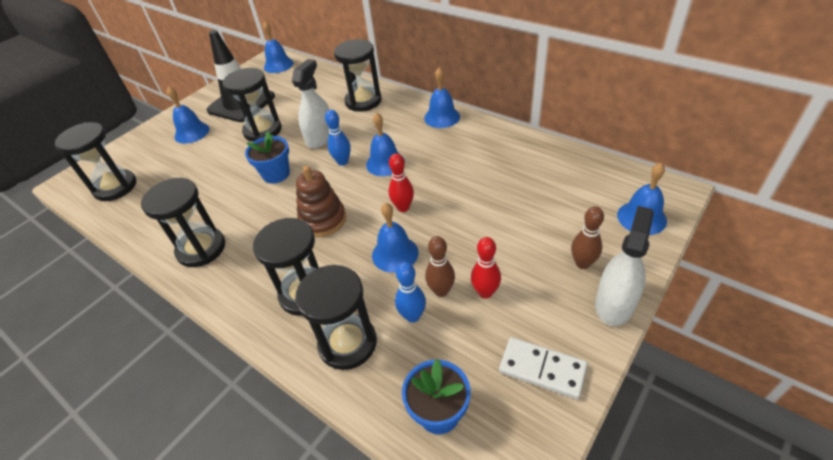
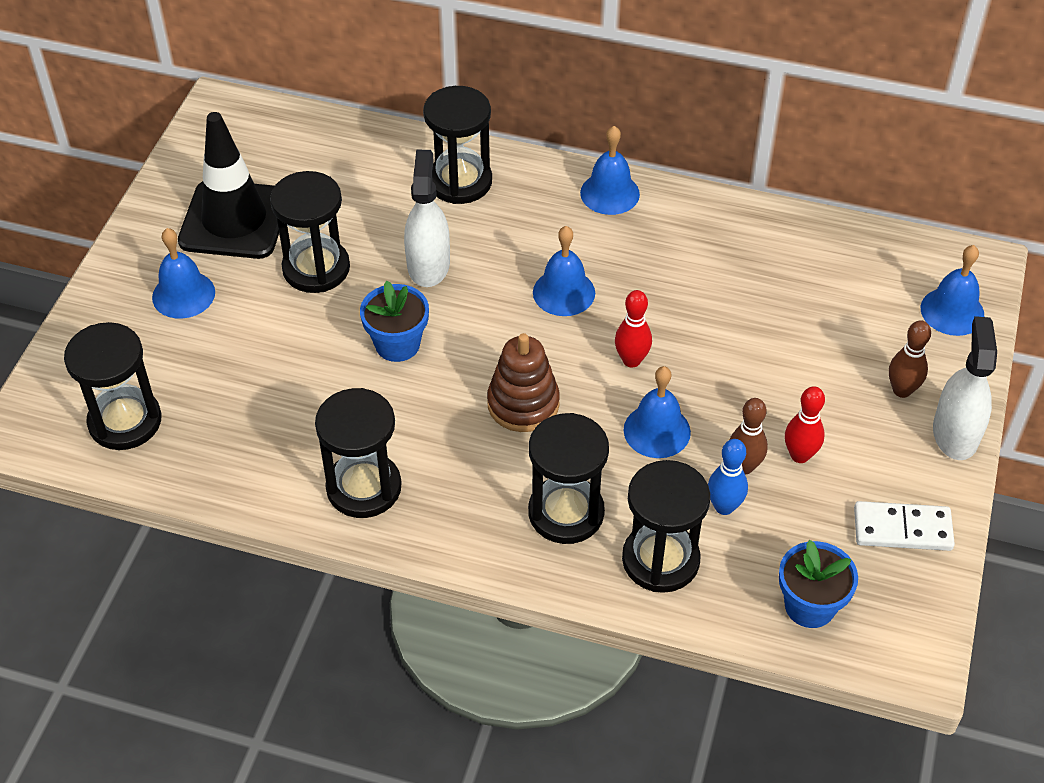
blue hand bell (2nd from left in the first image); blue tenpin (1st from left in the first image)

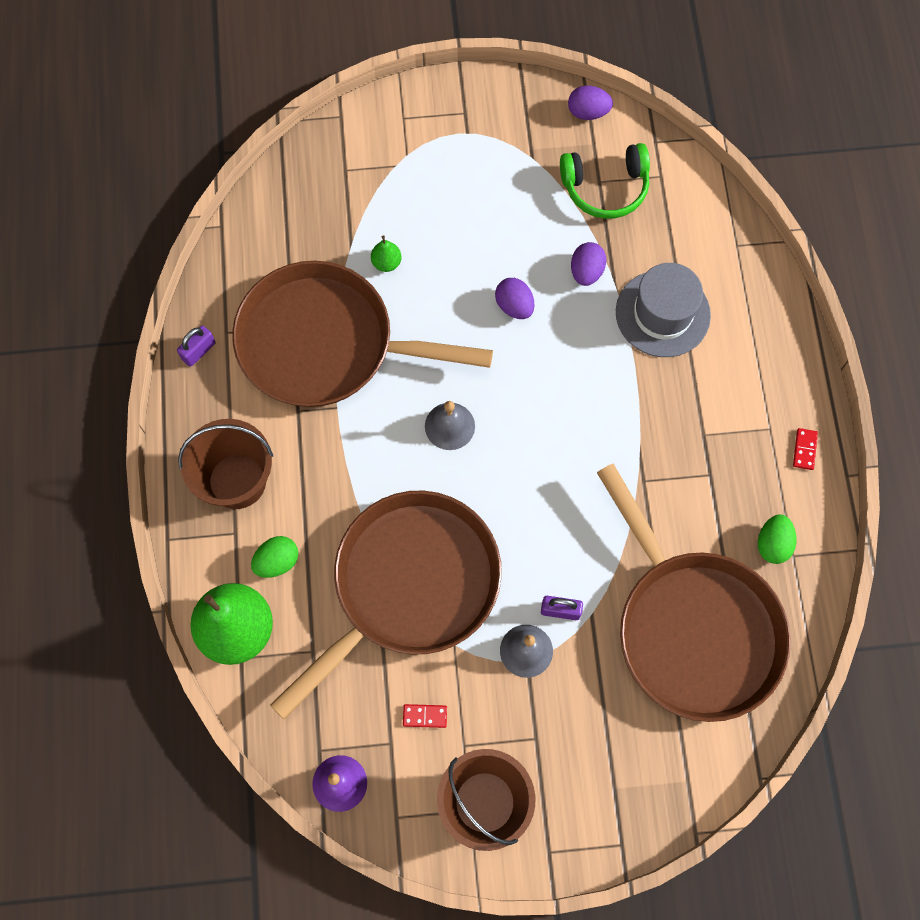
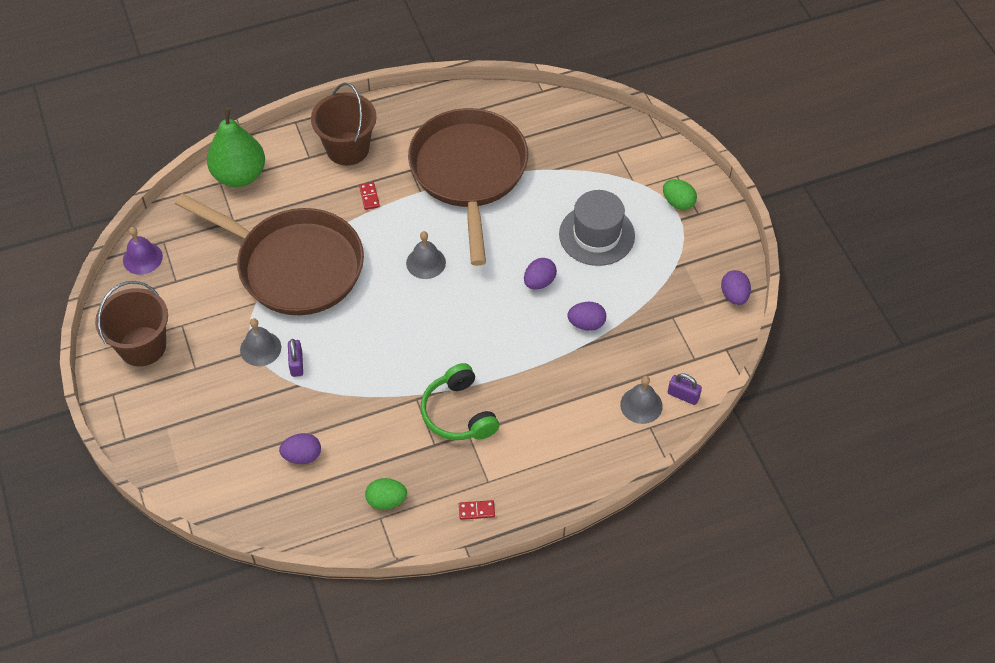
green pear fruit (2nd from left in the first image); ash-grey hand bell (3rd from left); purple padlock (2nd from left); green egg shape (2nd from left); scarlet domino piece (1st from left); green headphones; ash-grey tall hat; purple egg shape (1st from left)

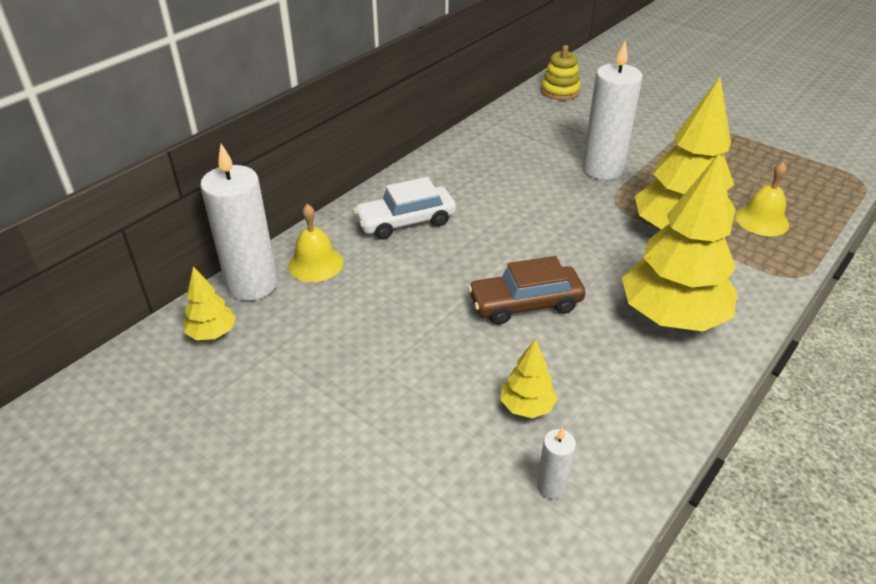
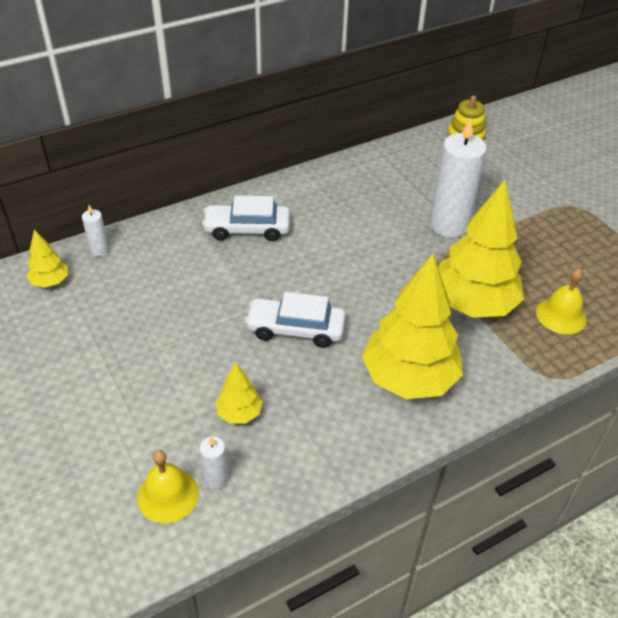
bright yellow hand bell (1st from left); white car (2nd from left); white candle (1st from left)

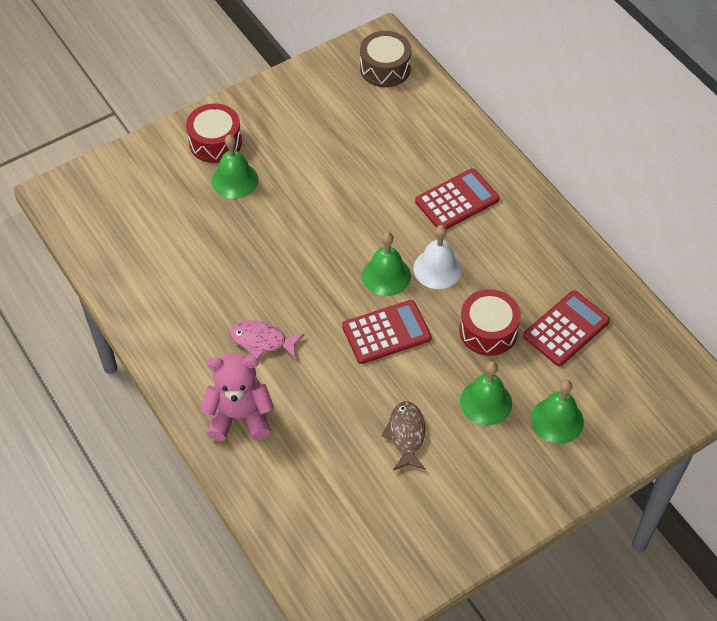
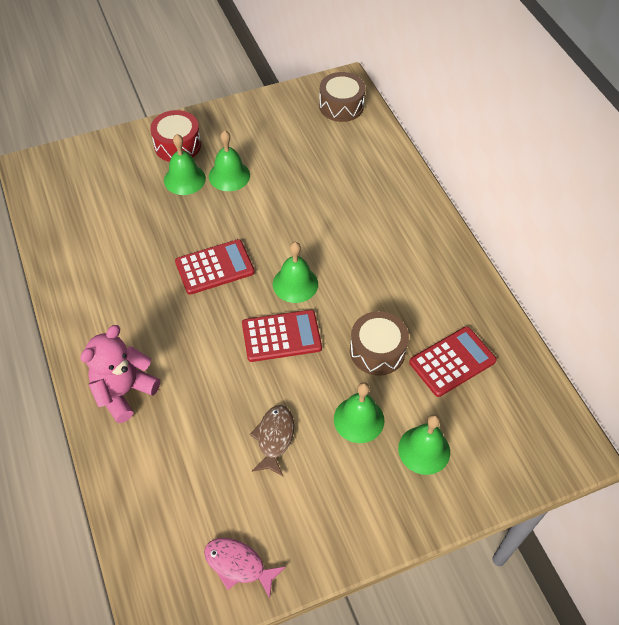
white hand bell; green hand bell (2nd from left); pink toy fish; scarlet calculator (1st from left); dark brown drum (2nd from left); pink teddy

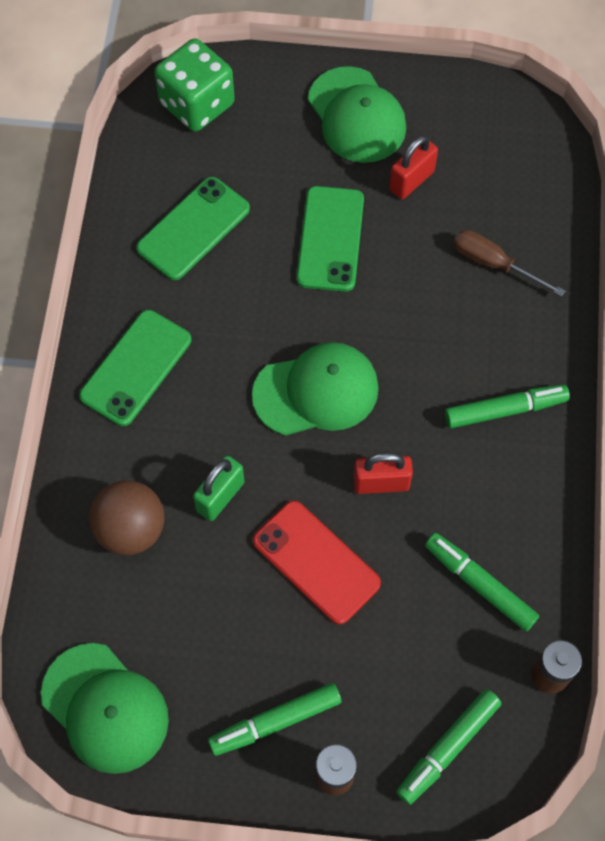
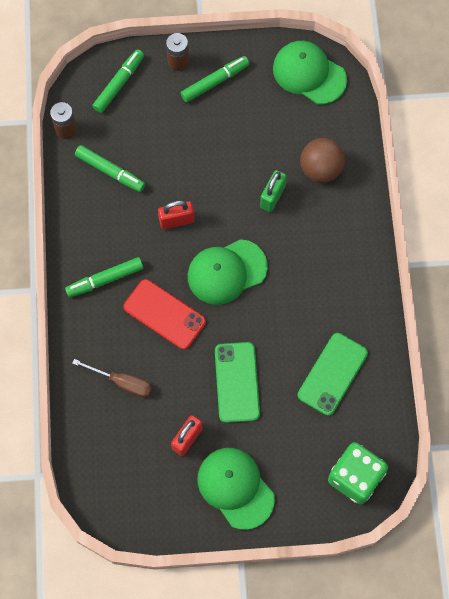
green phone (1st from left in the first image); scarlet phone

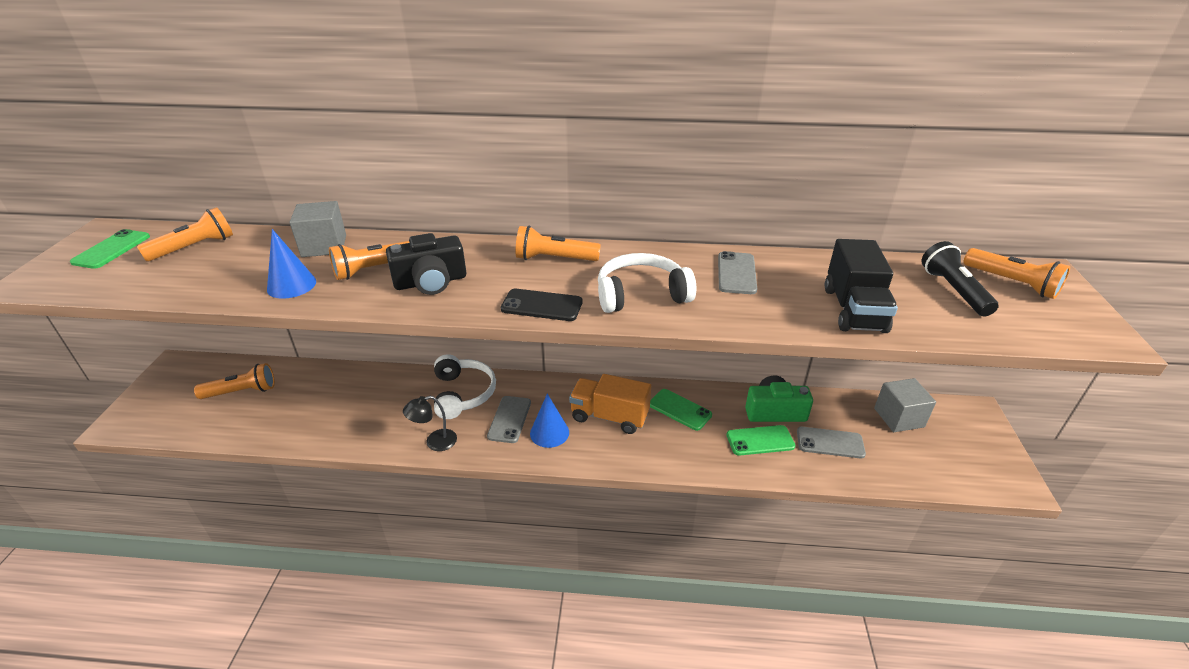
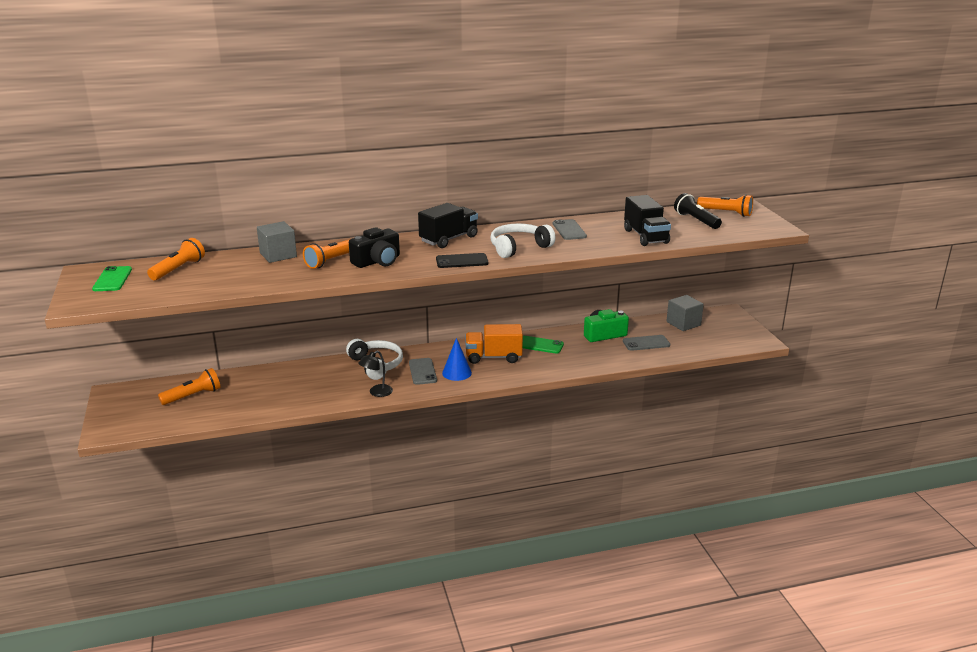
blue cone (1st from left in the first image); green phone (3rd from left in the first image); jet-black toy truck (1st from left)

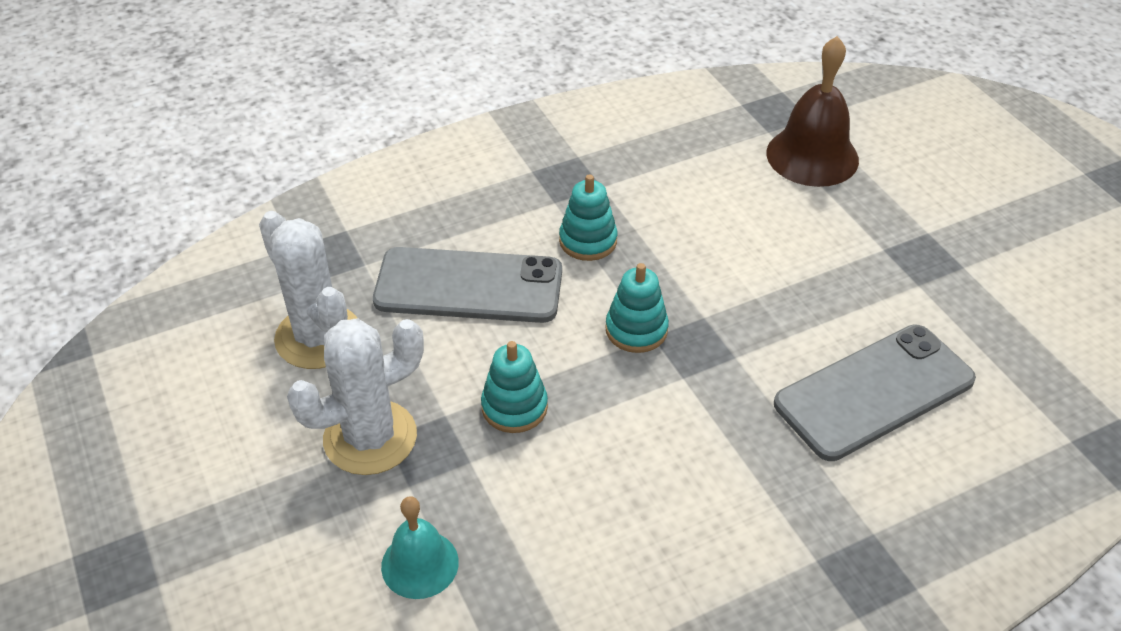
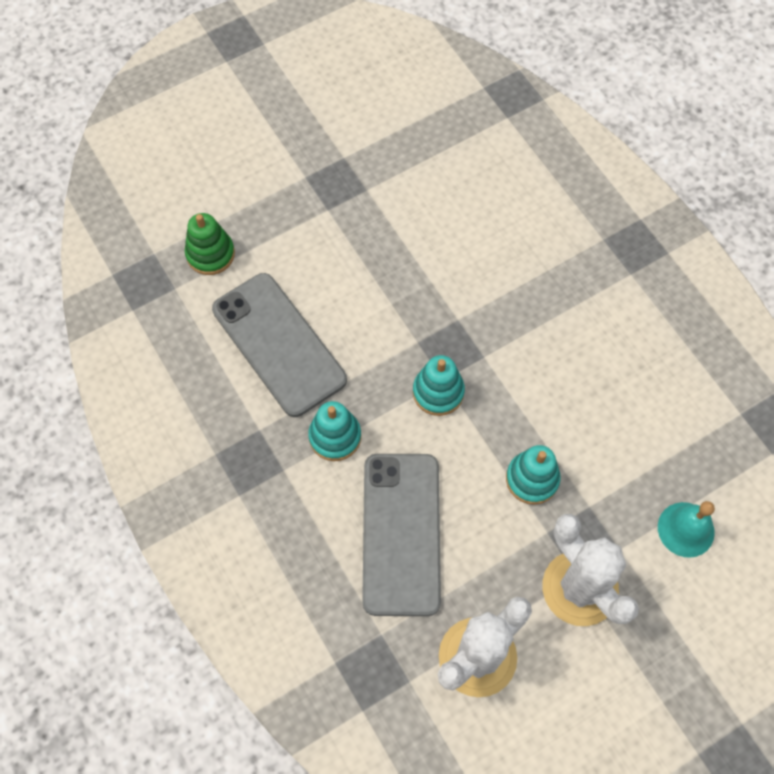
ash-grey phone (1st from left); green stacking toy

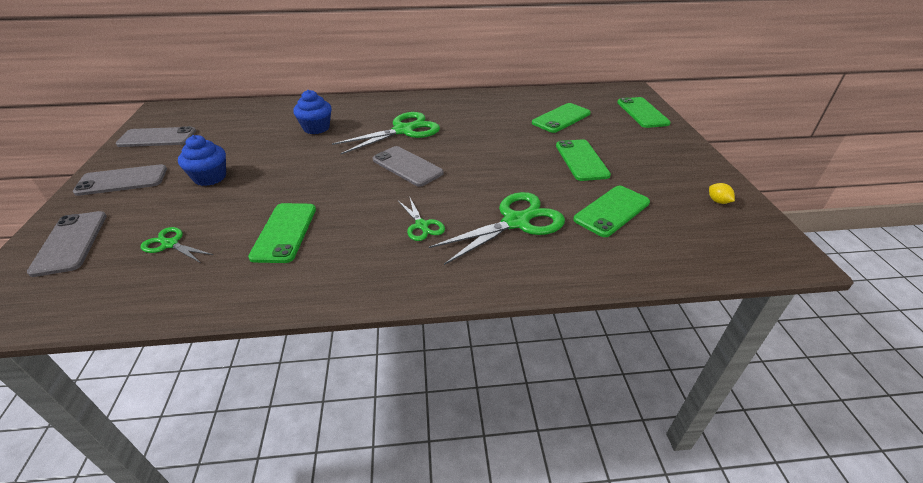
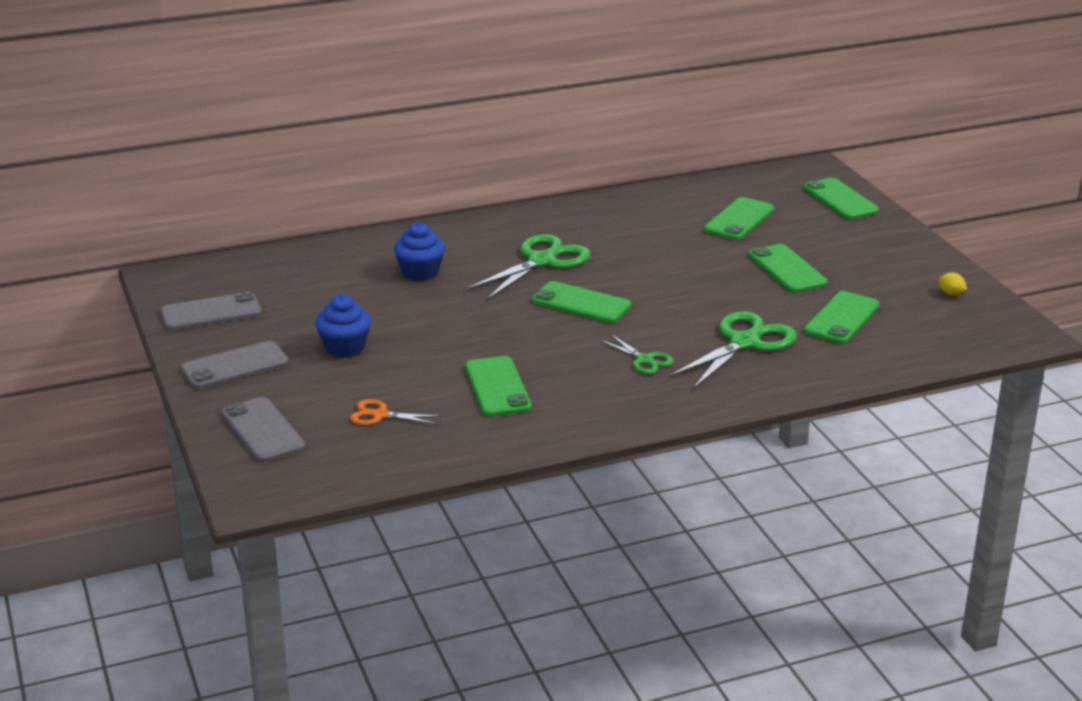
orange-coloured scissors; green phone (2nd from left)

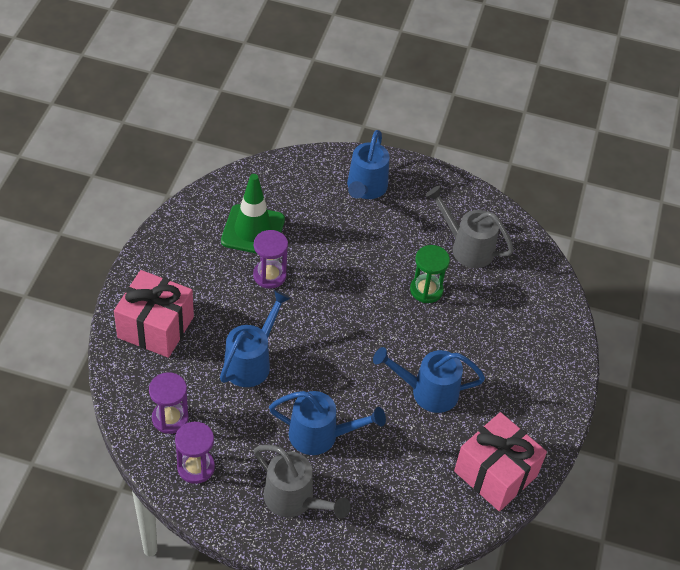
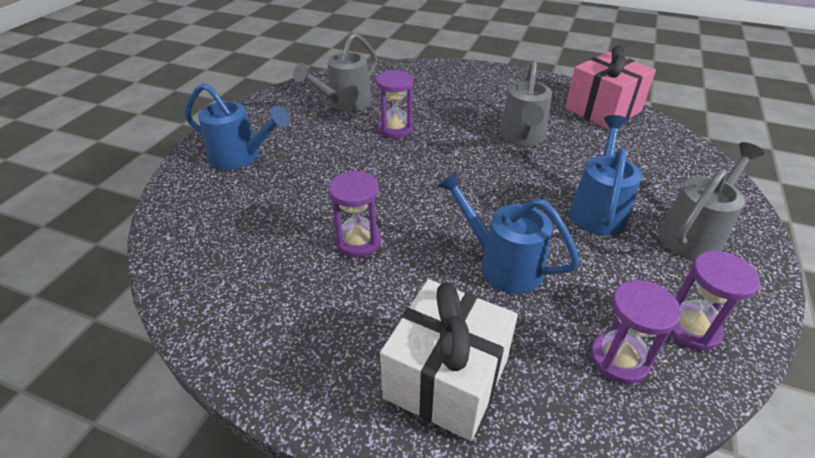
green road cone; white wrapped gift; ash-grey watering can (2nd from left); purple sand timer (2nd from left)

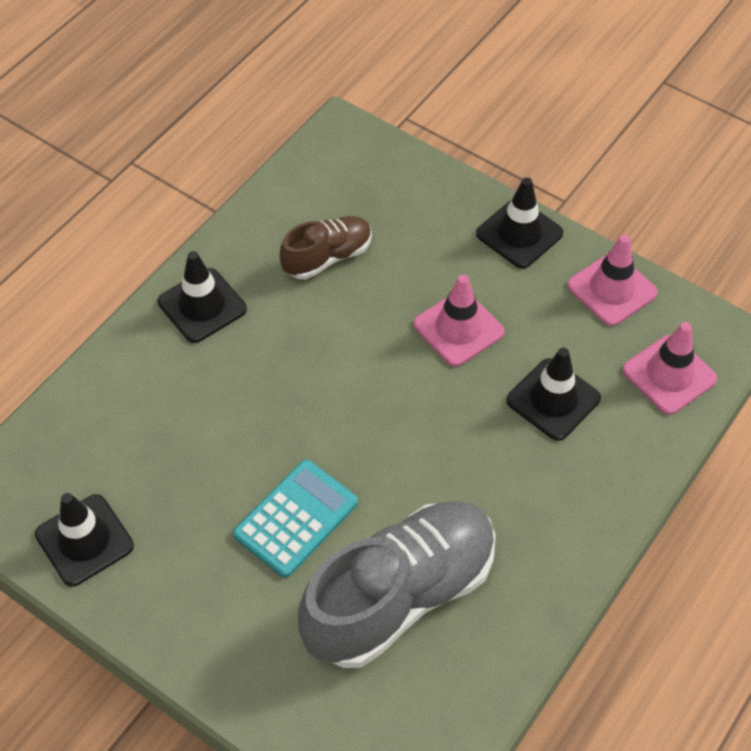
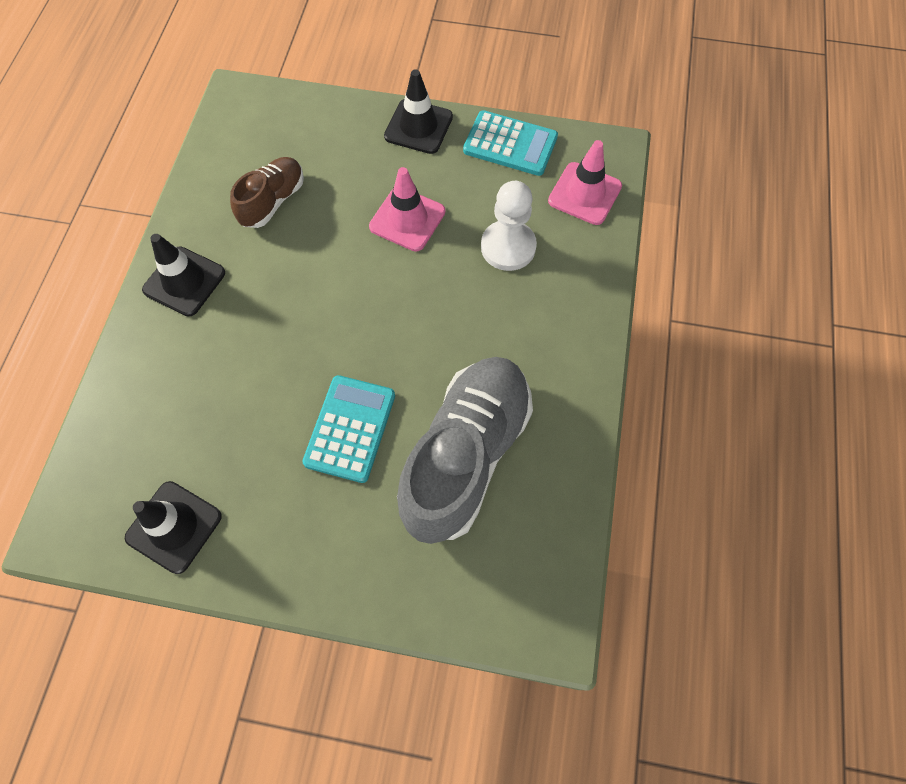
white game pawn; teal calculator (2nd from left)

